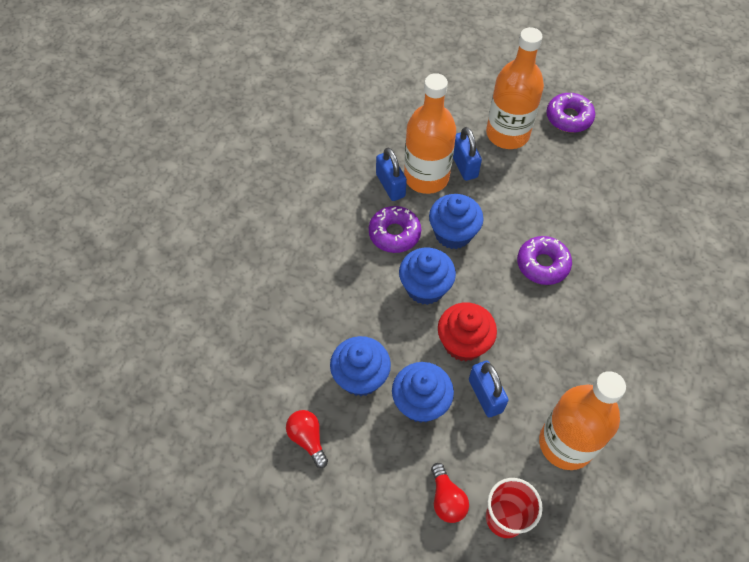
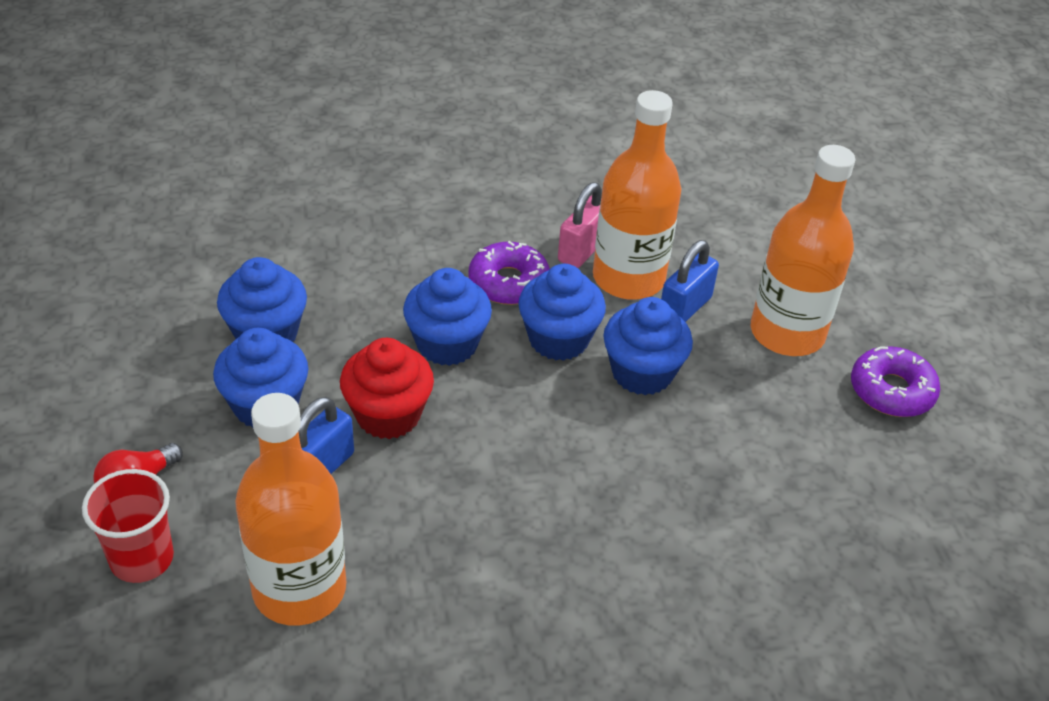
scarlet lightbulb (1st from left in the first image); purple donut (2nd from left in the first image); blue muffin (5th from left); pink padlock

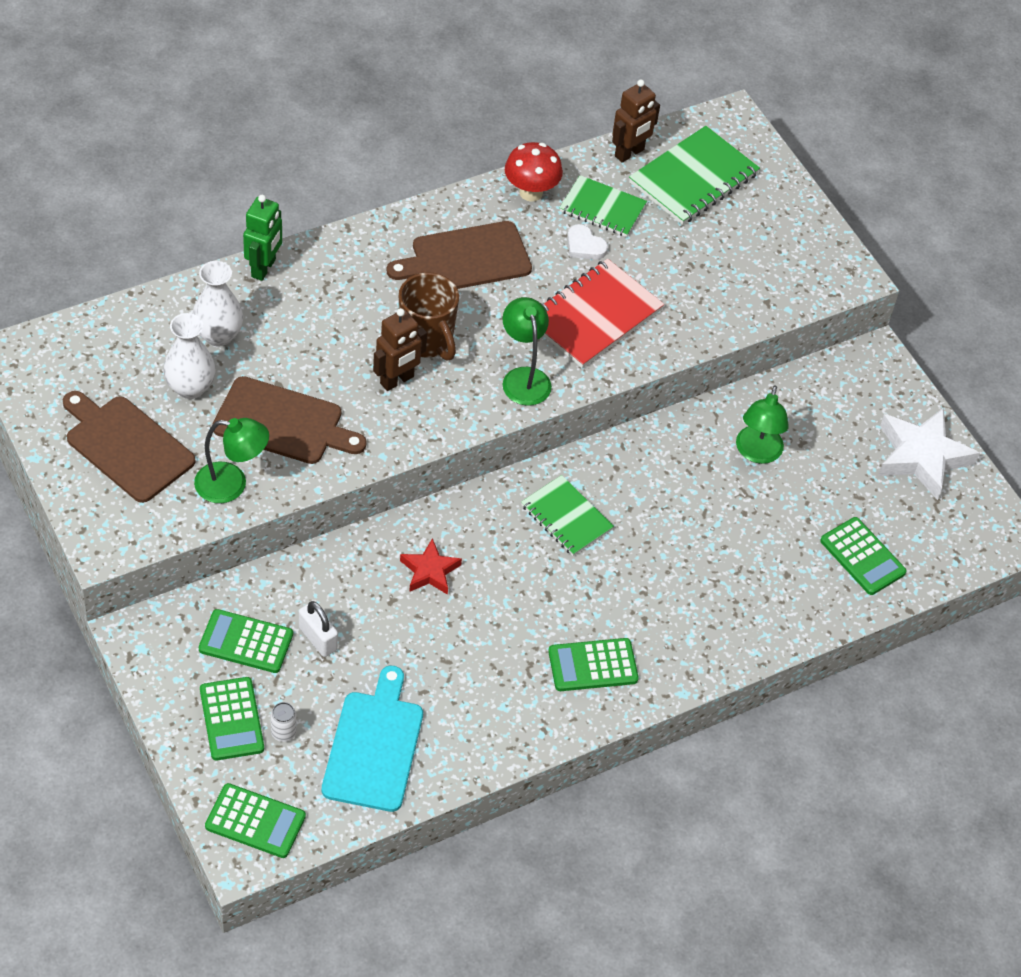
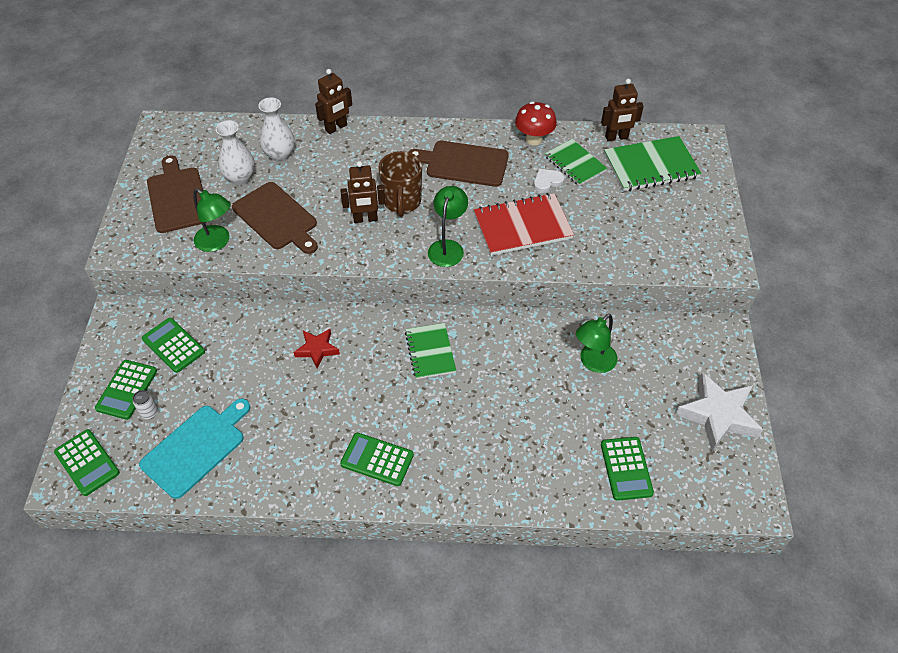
white padlock; dark brown robot figure (1st from left); white heart

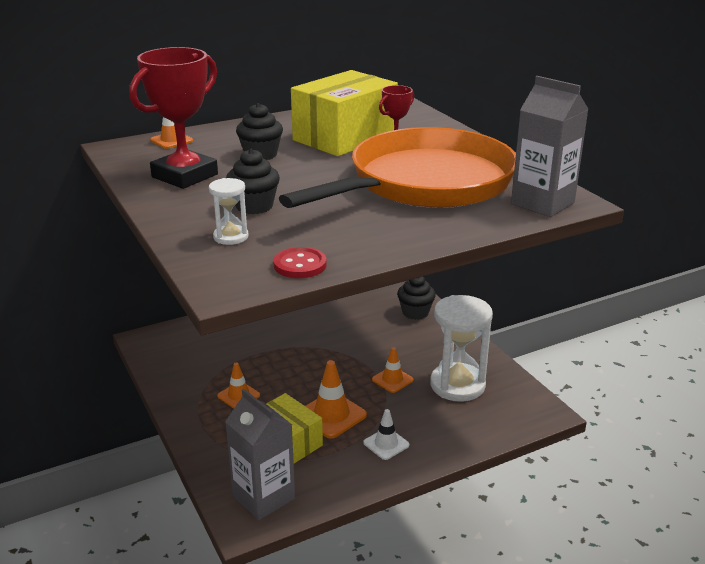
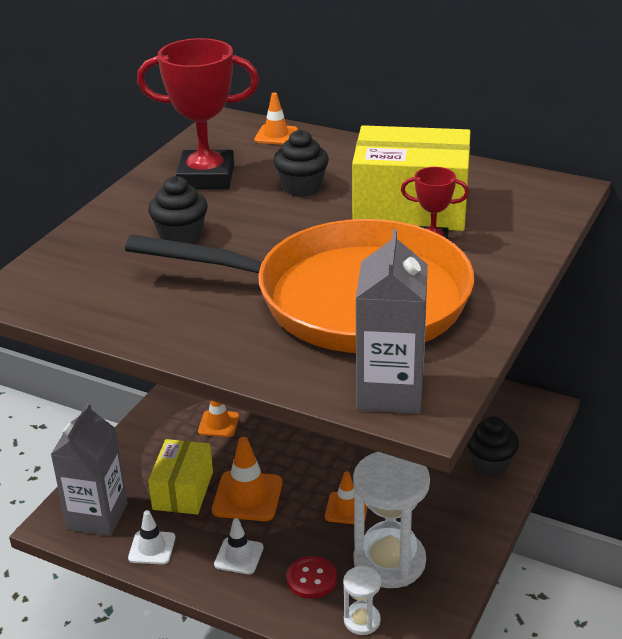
white road cone (1st from left); white sand timer (1st from left); scarlet button

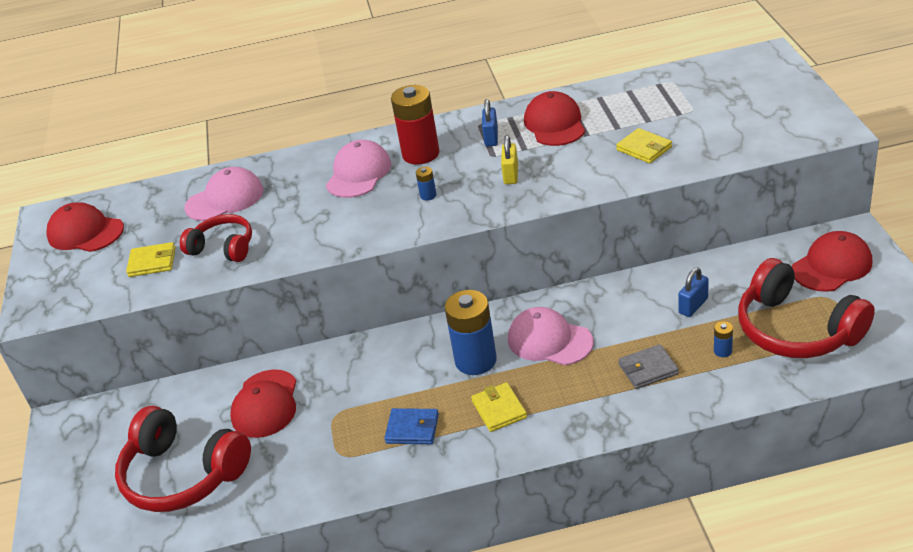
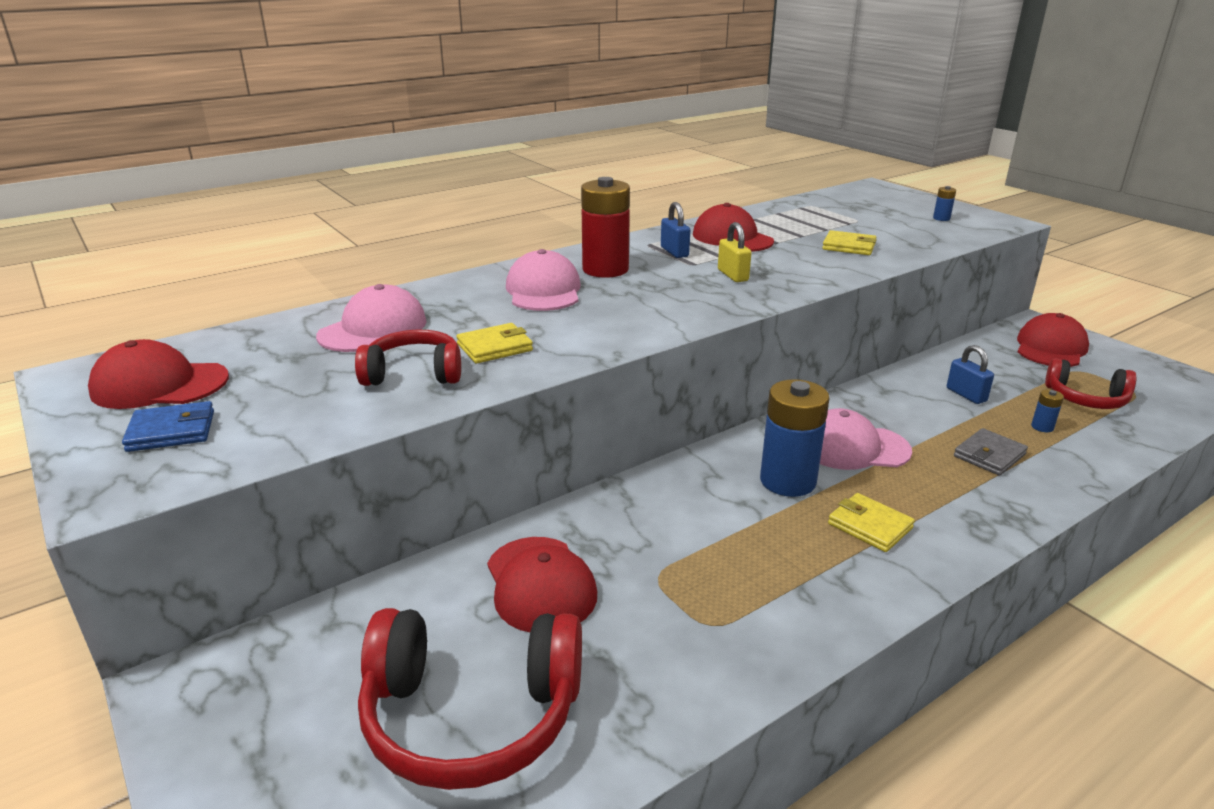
bright yellow card wallet (1st from left); blue card wallet; blue power cell (2nd from left); blue padlock (2nd from left); scarlet headphones (3rd from left)

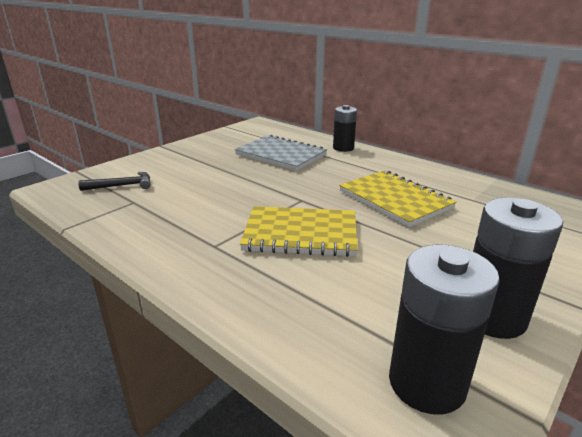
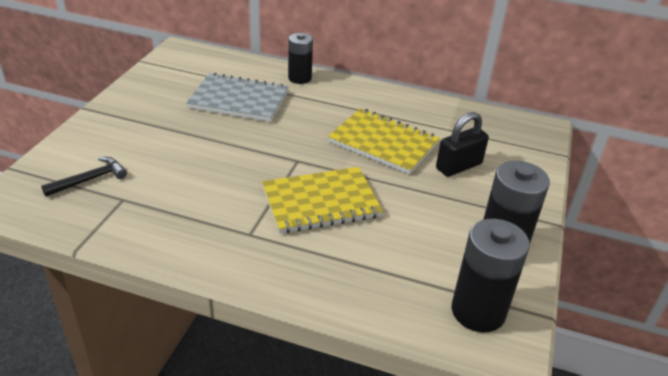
jet-black padlock

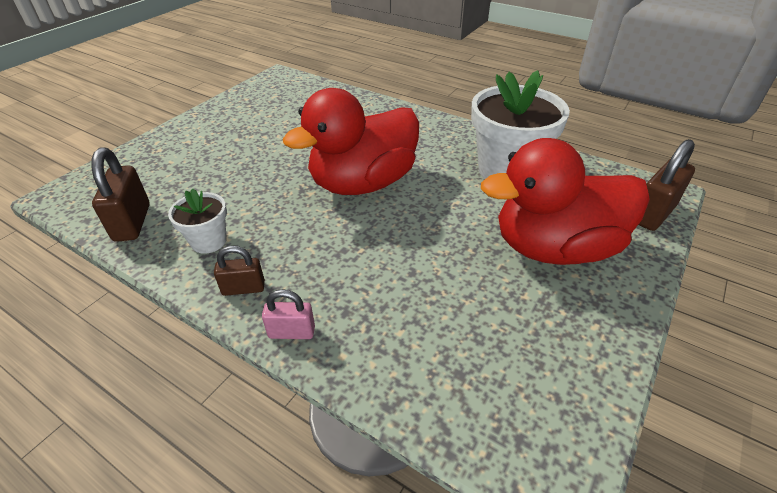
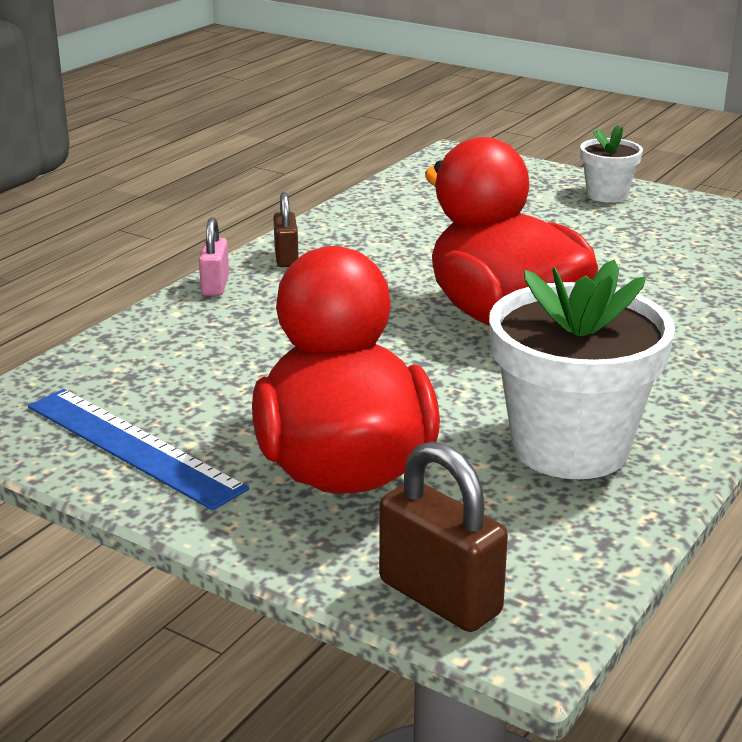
dark brown padlock (1st from left in the first image); blue measuring stick; white potted plant (2nd from left)

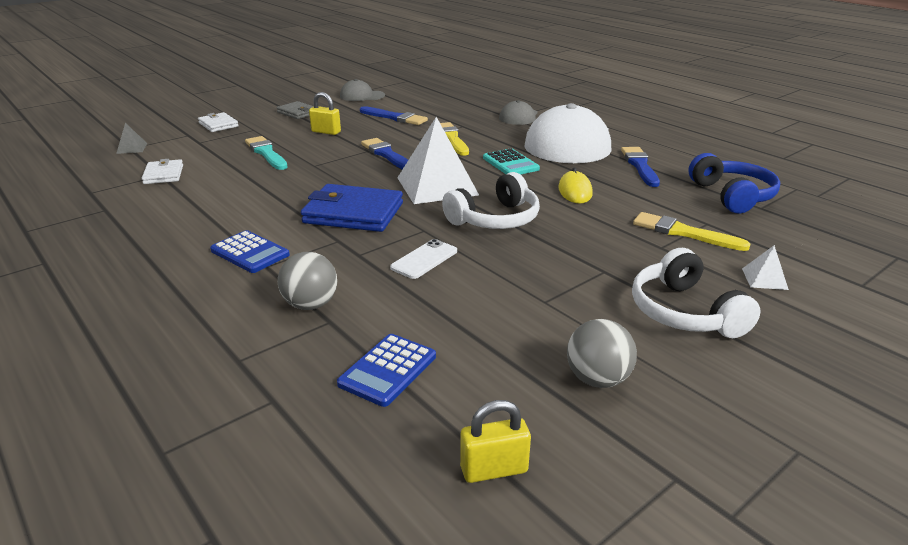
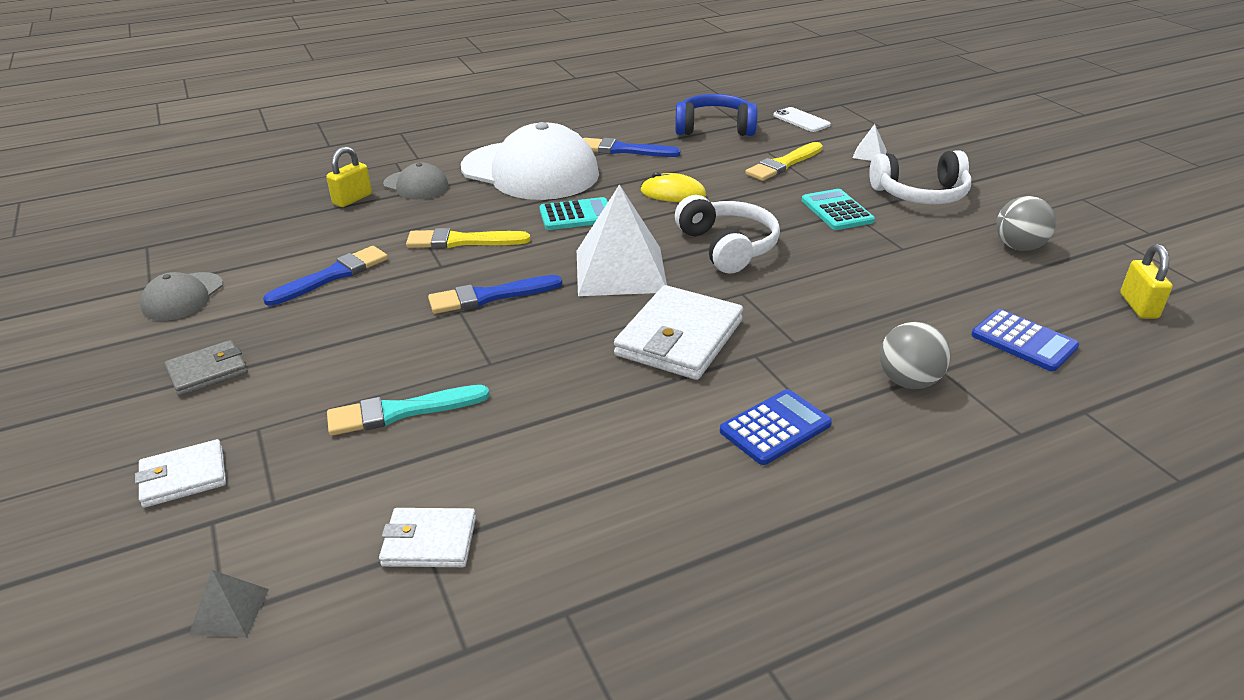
teal calculator (2nd from left); bright yellow padlock (1st from left); white phone; white card wallet (3rd from left)

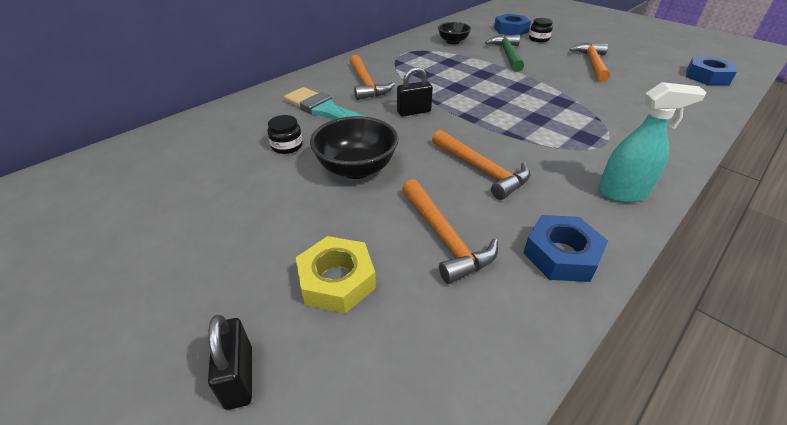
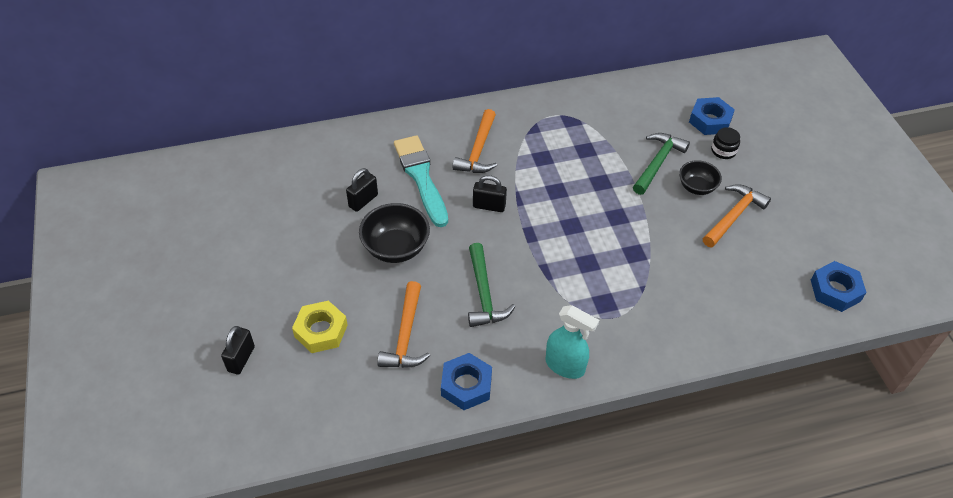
jet-black bowl (2nd from left); jet-black padlock (2nd from left); green claw hammer (1st from left)

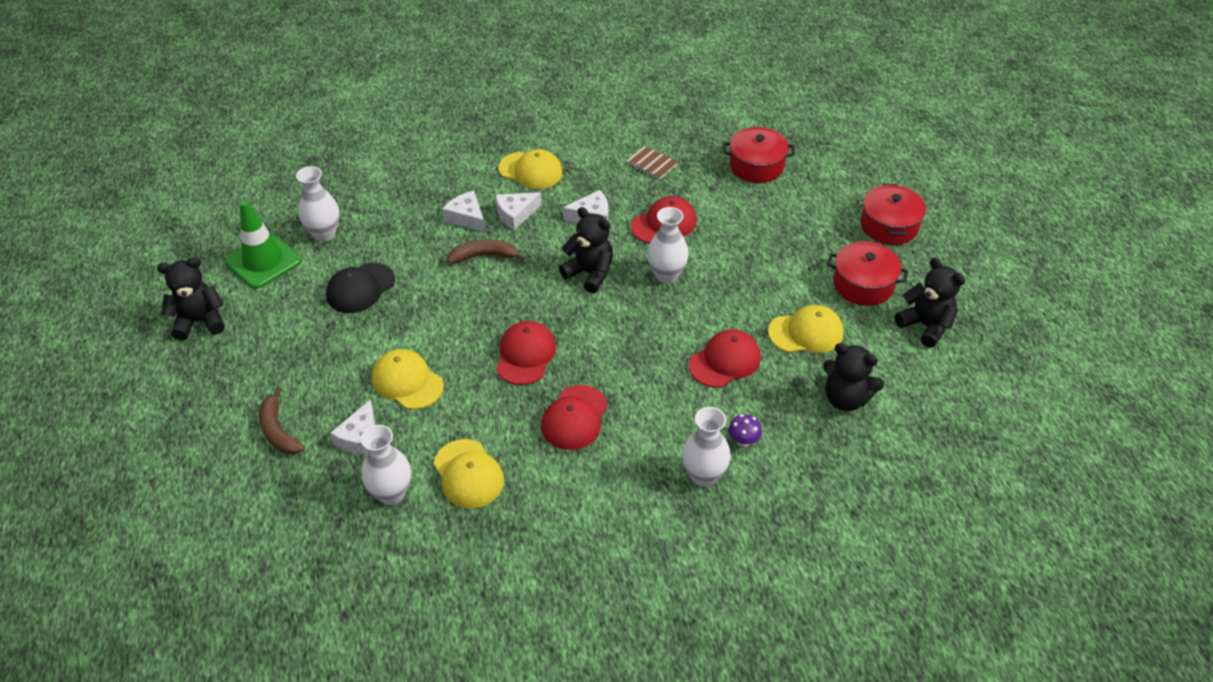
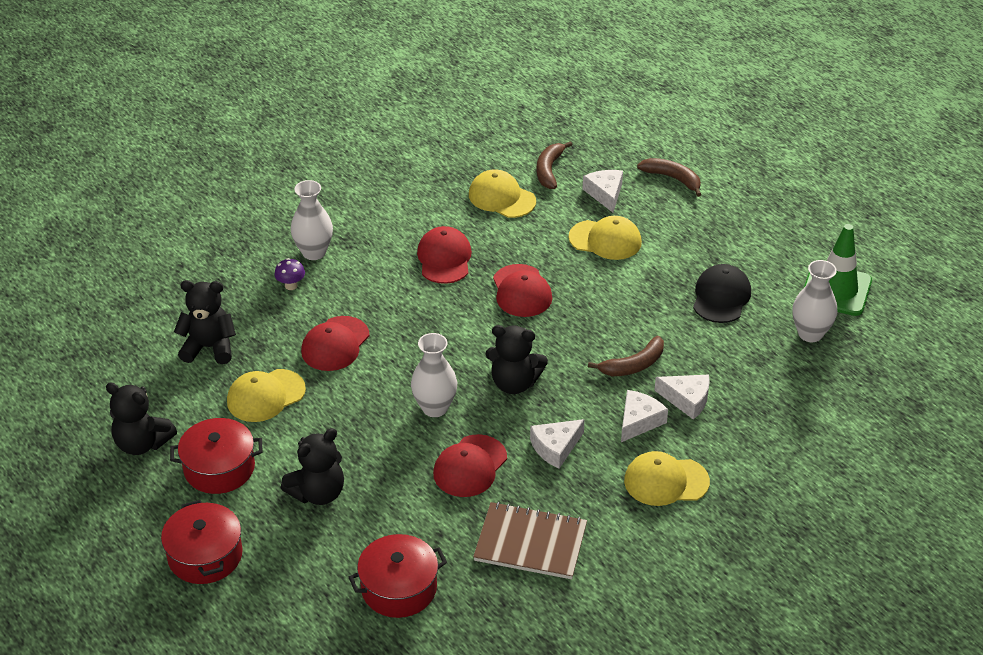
jet-black teddy (3rd from left); dark brown banana fruit (1st from left); dark brown notebook

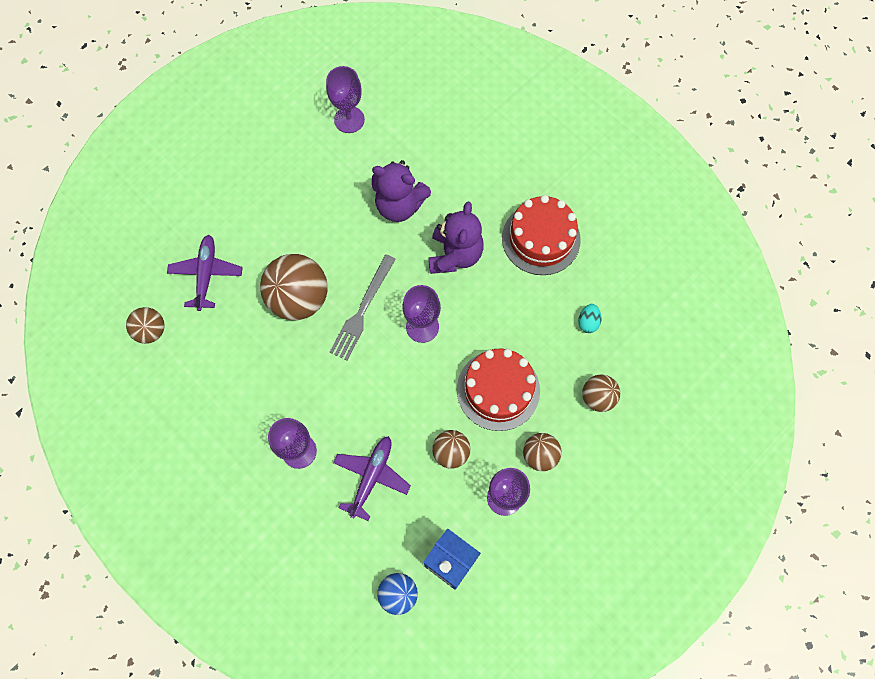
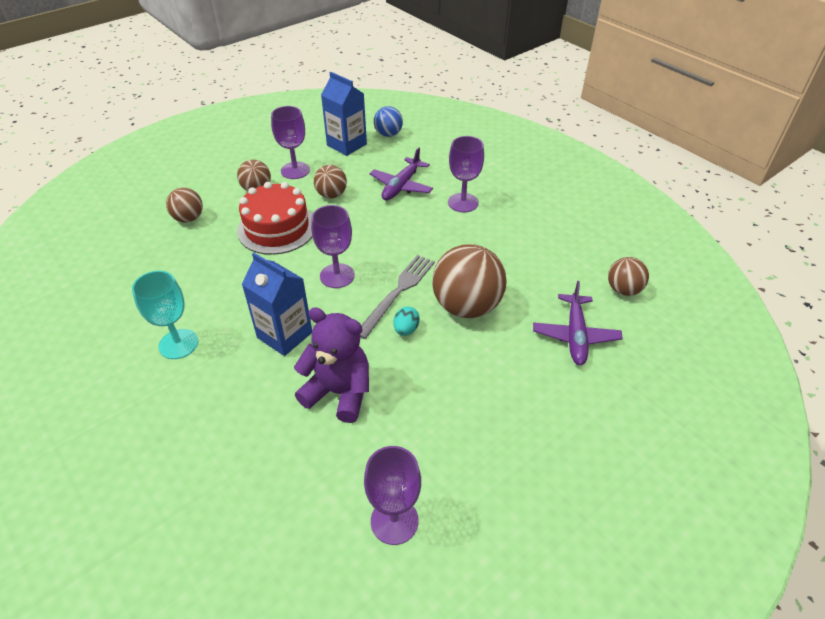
teal egg shape; blue milk carton (1st from left); teal wine glass

